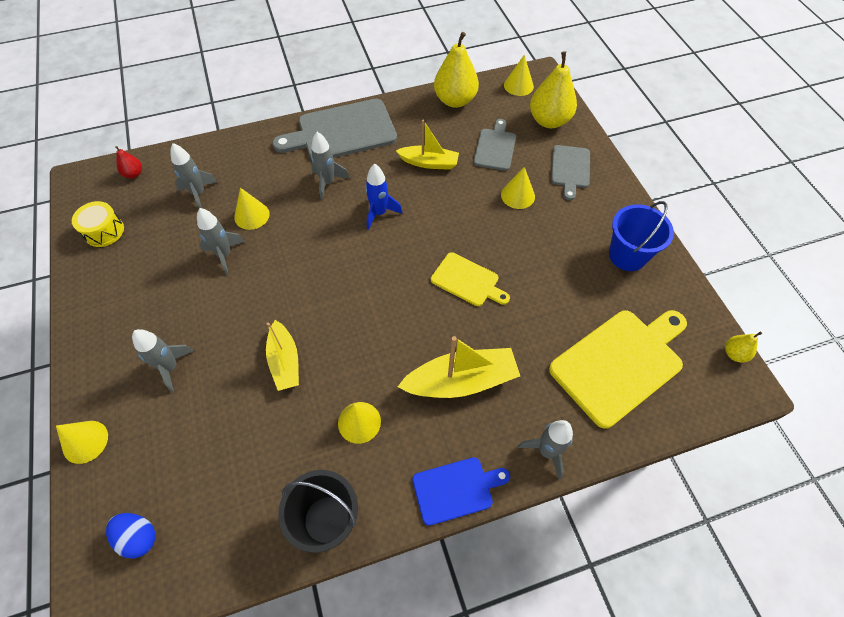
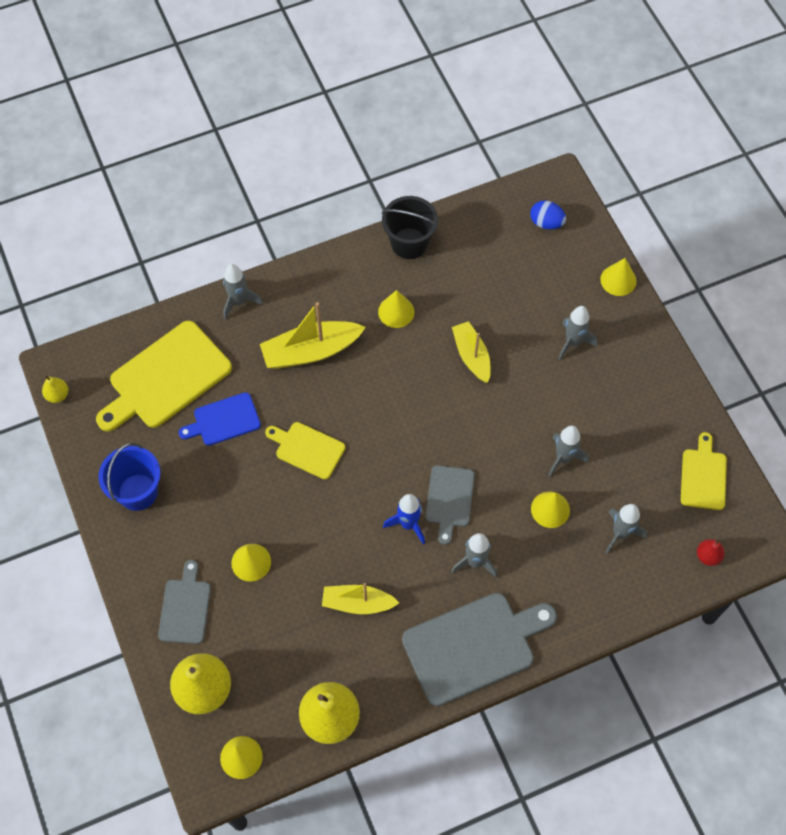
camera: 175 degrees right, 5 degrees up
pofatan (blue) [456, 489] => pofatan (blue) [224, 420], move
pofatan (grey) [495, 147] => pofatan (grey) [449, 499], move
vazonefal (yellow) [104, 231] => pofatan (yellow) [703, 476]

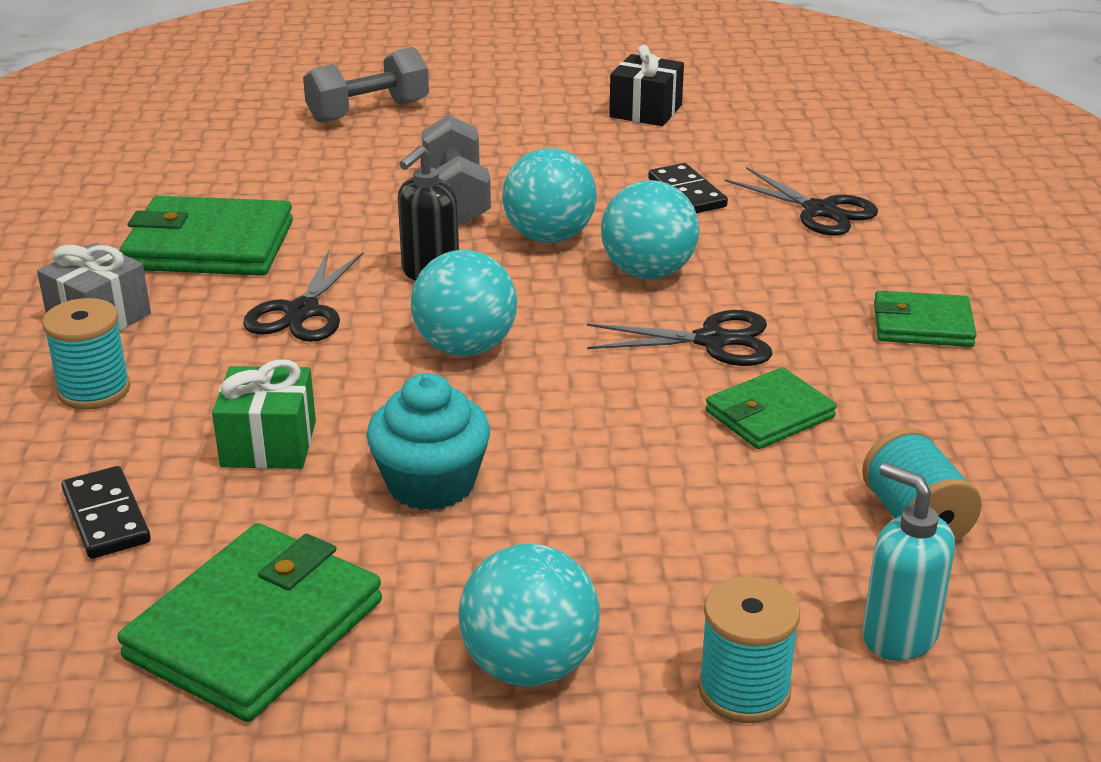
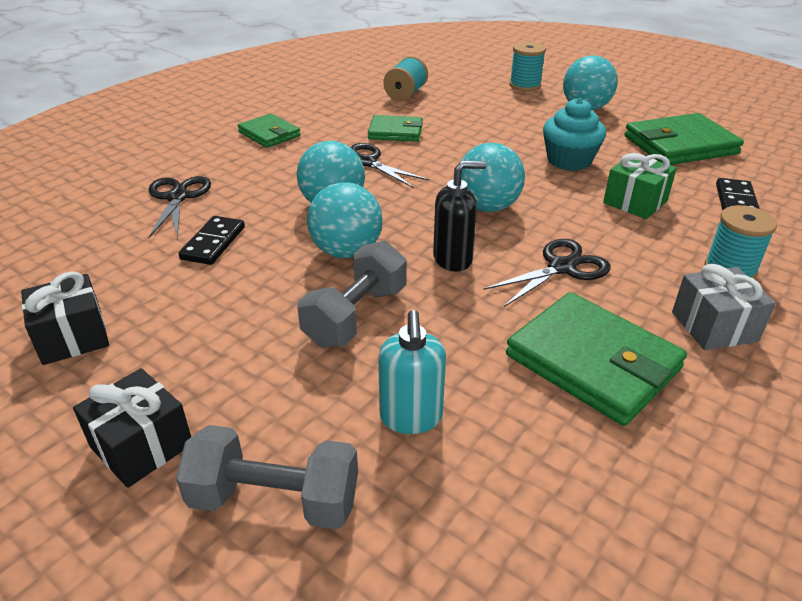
camera: 140 degrees left, 5 degrees up
nothing => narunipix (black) [141, 445]
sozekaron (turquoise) [898, 636] => sozekaron (turquoise) [411, 417], move

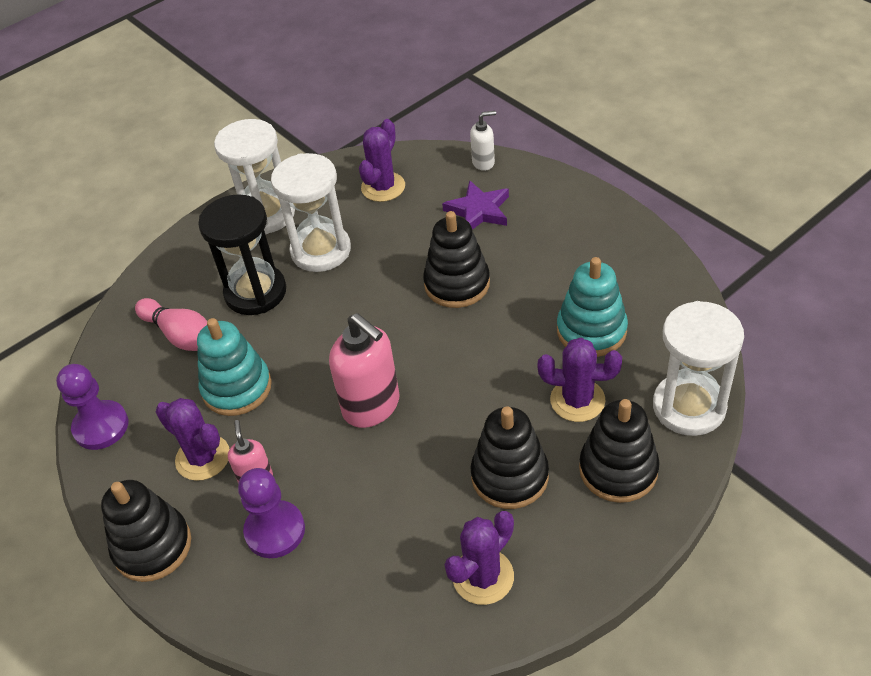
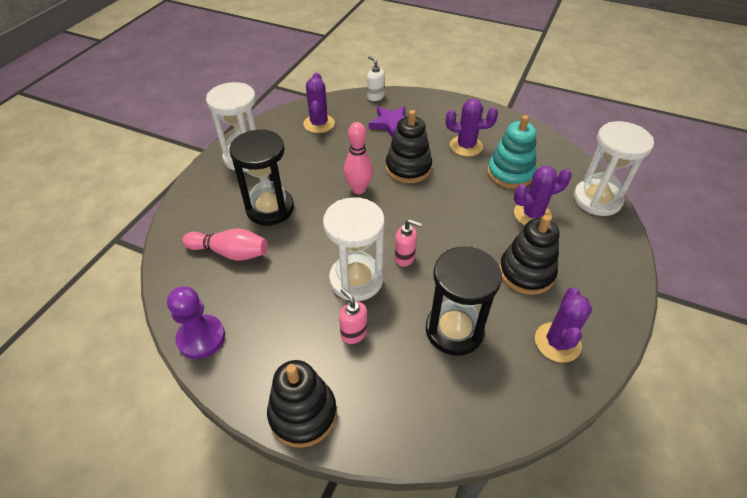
camera: 30 degrees left, 0 degrees up
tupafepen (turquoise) [237, 388] => nothing
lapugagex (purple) [275, 531] => nothing
tupafepen (black) [618, 469] => nothing
nothing => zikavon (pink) [358, 189]
nothing => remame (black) [454, 330]
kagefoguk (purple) [203, 457] => kagefoguk (purple) [466, 146], move
remame (white) [321, 250] => remame (white) [356, 279], move
sozekaron (white) [483, 162] => sozekaron (white) [375, 97], 90 degrees counterclockwise
sozekaron (pink) [372, 406] => sozekaron (pink) [405, 258], x0.53

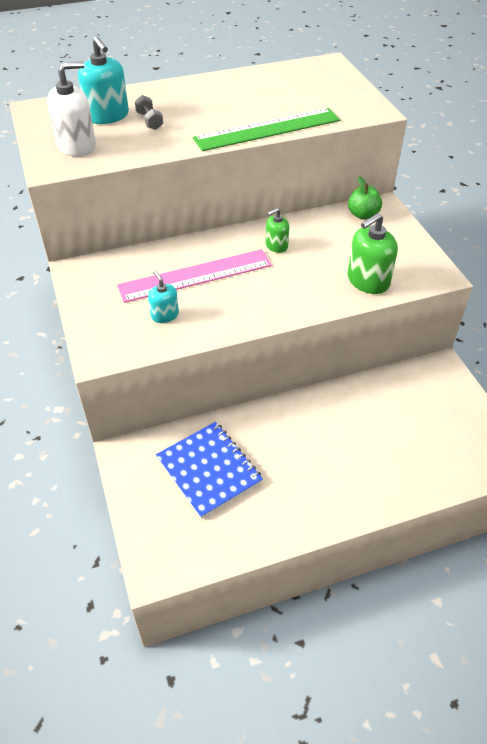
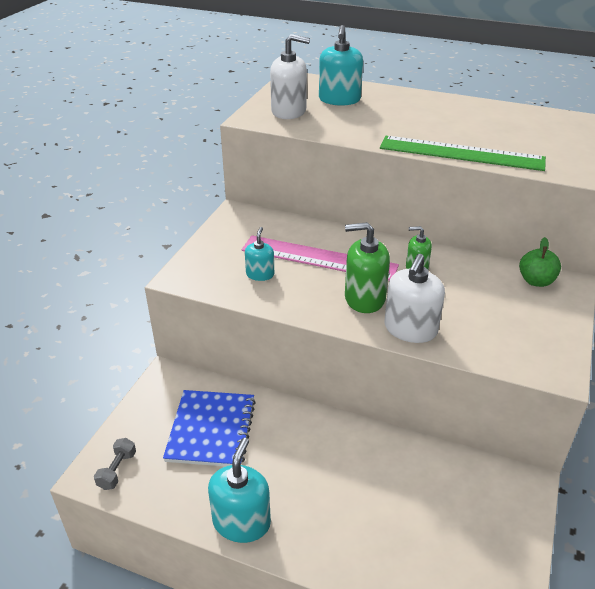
camera: 40 degrees right, 10 degrees down
nothing => sozekaron (turquoise) [241, 522]
nothing => sozekaron (white) [410, 329]
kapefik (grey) [149, 121] => kapefik (grey) [117, 470], move
sozekaron (green) [368, 281] => sozekaron (green) [364, 298], move

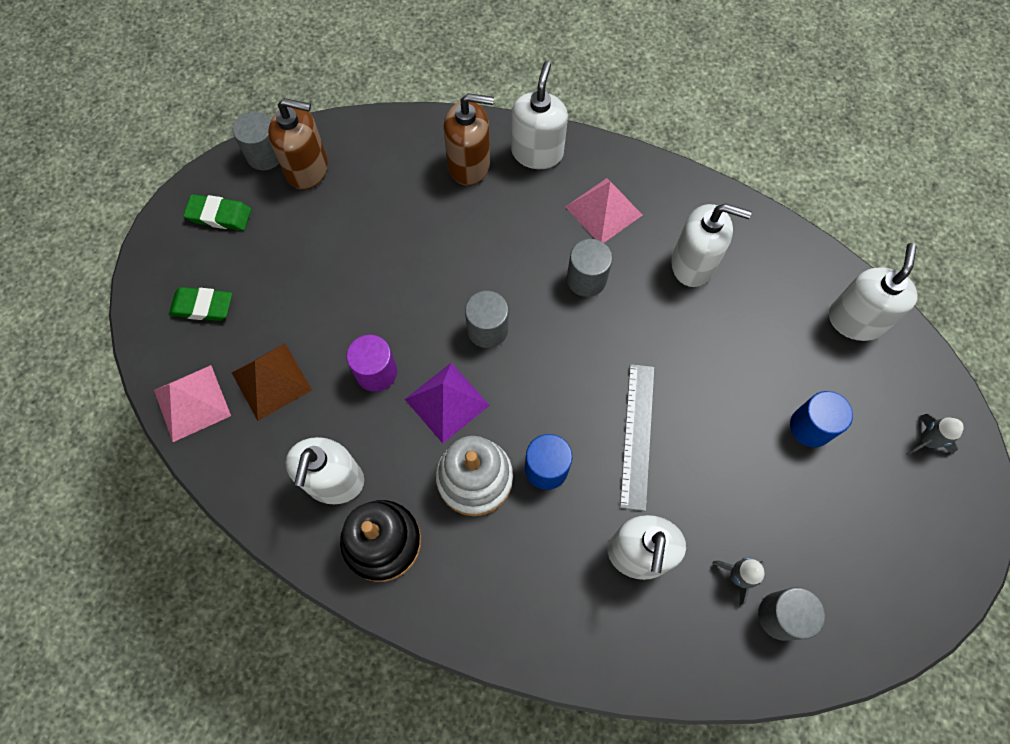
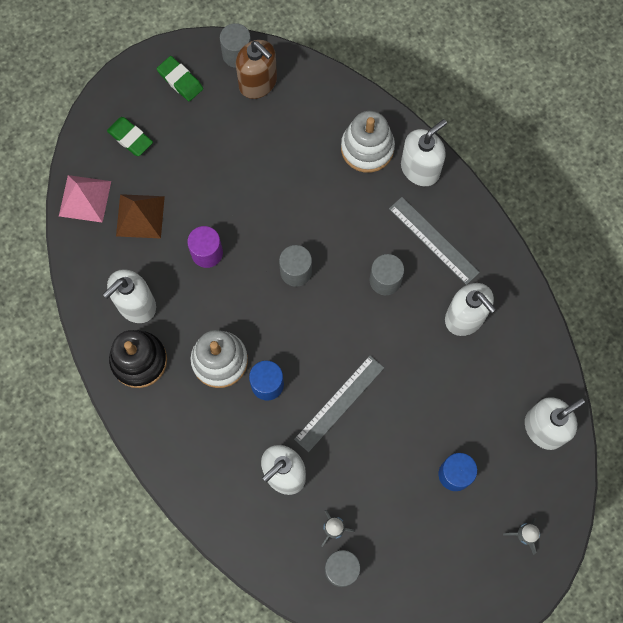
camera: 35 degrees right, 5 degrees up
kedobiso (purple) [446, 402] => nothing
sozekaron (brown) [469, 165] => tupafepen (white) [367, 148]
kedobiso (pink) [603, 210] => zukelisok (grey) [433, 240]

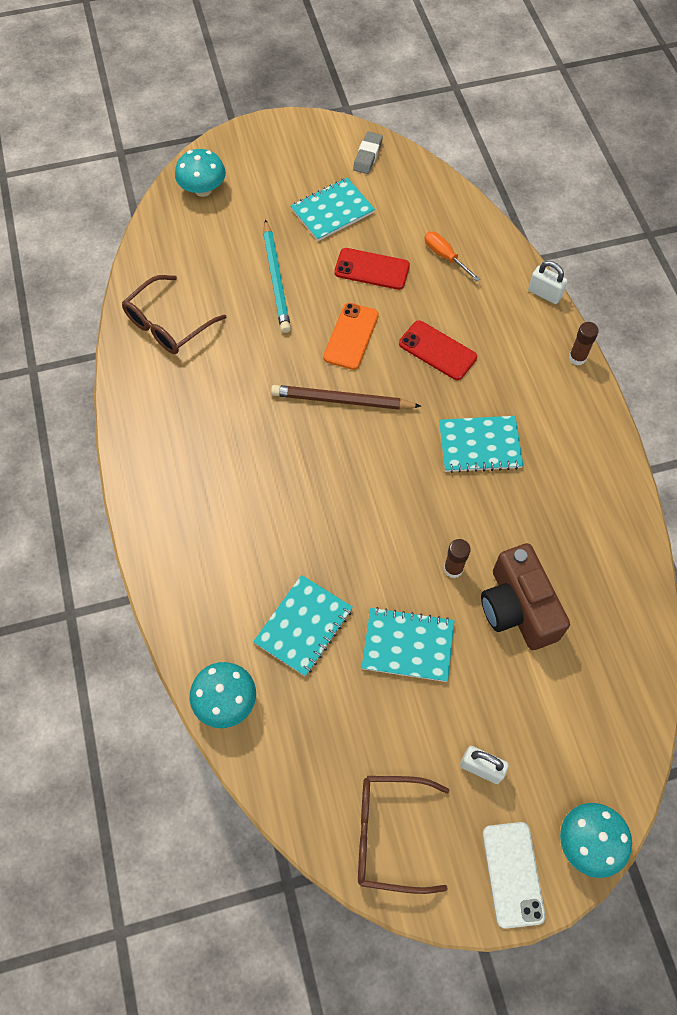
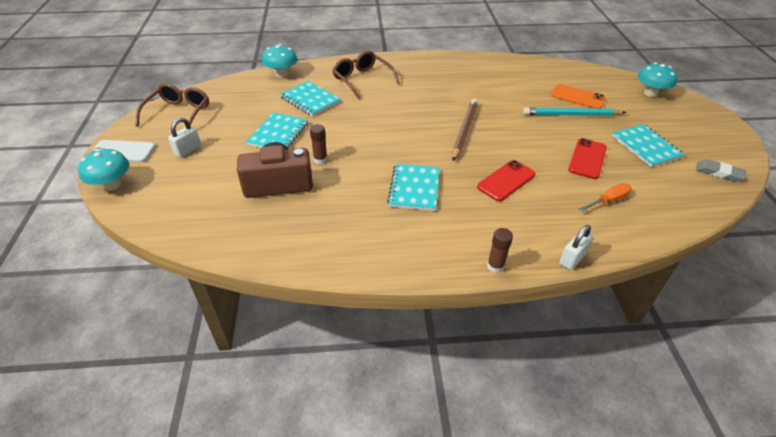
camera: 100 degrees right, 20 degrees down
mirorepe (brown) [168, 324] => mirorepe (brown) [362, 80], move
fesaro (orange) [351, 336] => fesaro (orange) [577, 97], move

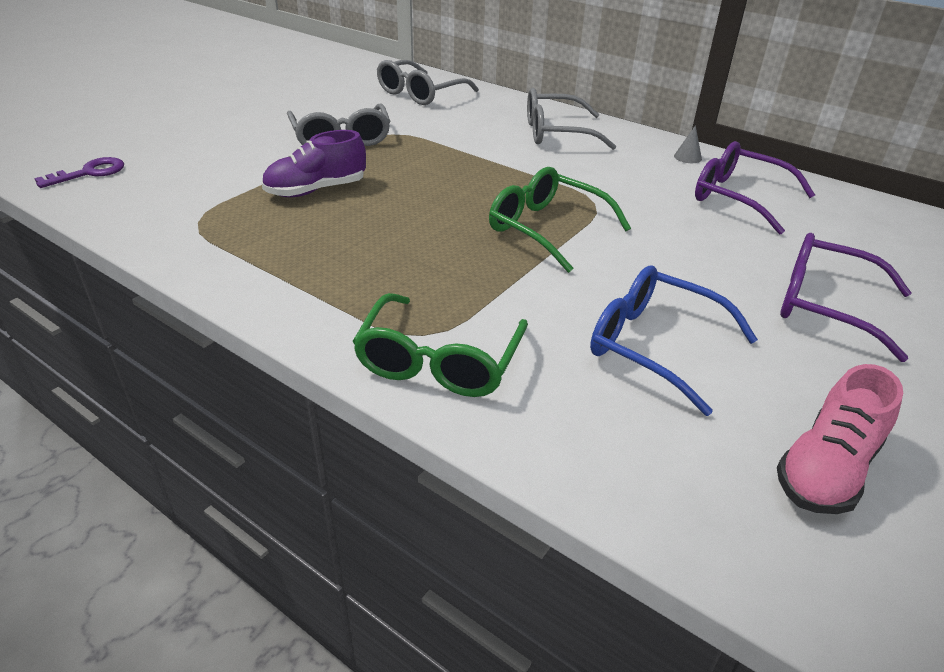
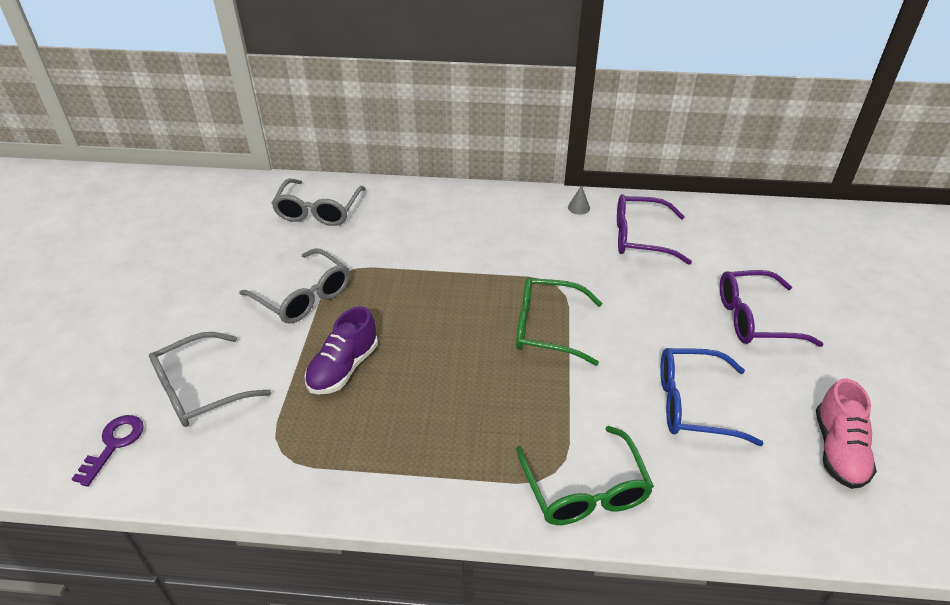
camera: 30 degrees left, 5 degrees up
mirorepe (grey) [556, 133] => mirorepe (grey) [200, 390], move

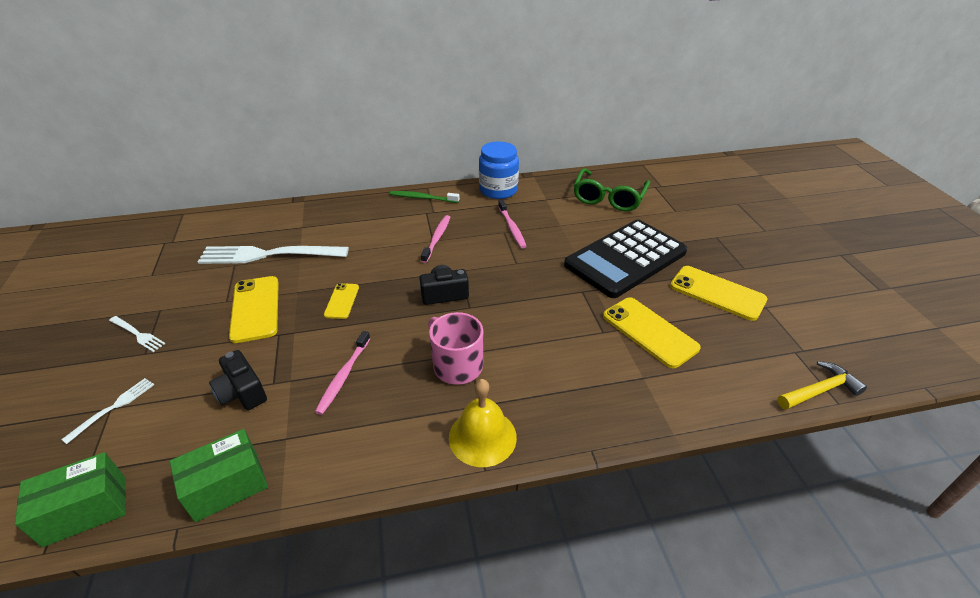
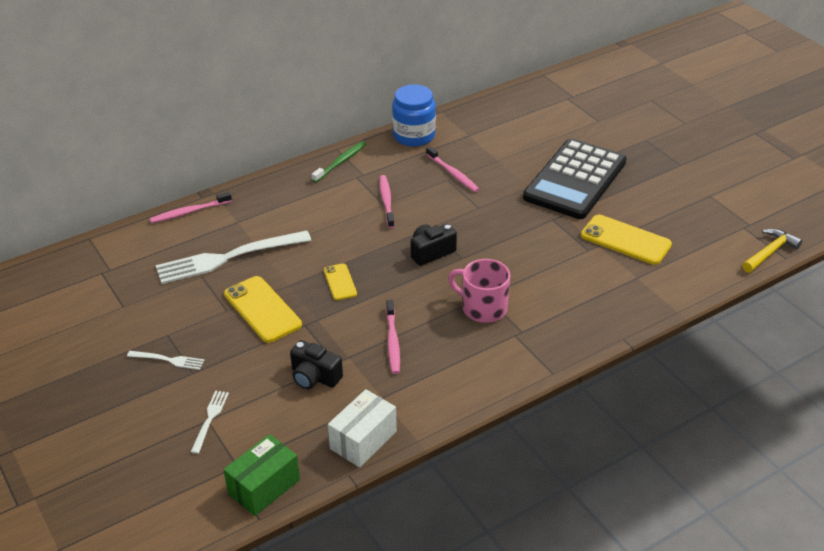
camera: 20 degrees left, 0 degrees up
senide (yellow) [482, 437] => nothing
mirorepe (green) [608, 198] => nothing
fesaro (yellow) [717, 293] => nothing
nothing => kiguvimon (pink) [189, 212]
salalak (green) [227, 486] => salalak (white) [363, 440]
kiguvimon (green) [422, 198] => kiguvimon (green) [341, 162], 135 degrees clockwise

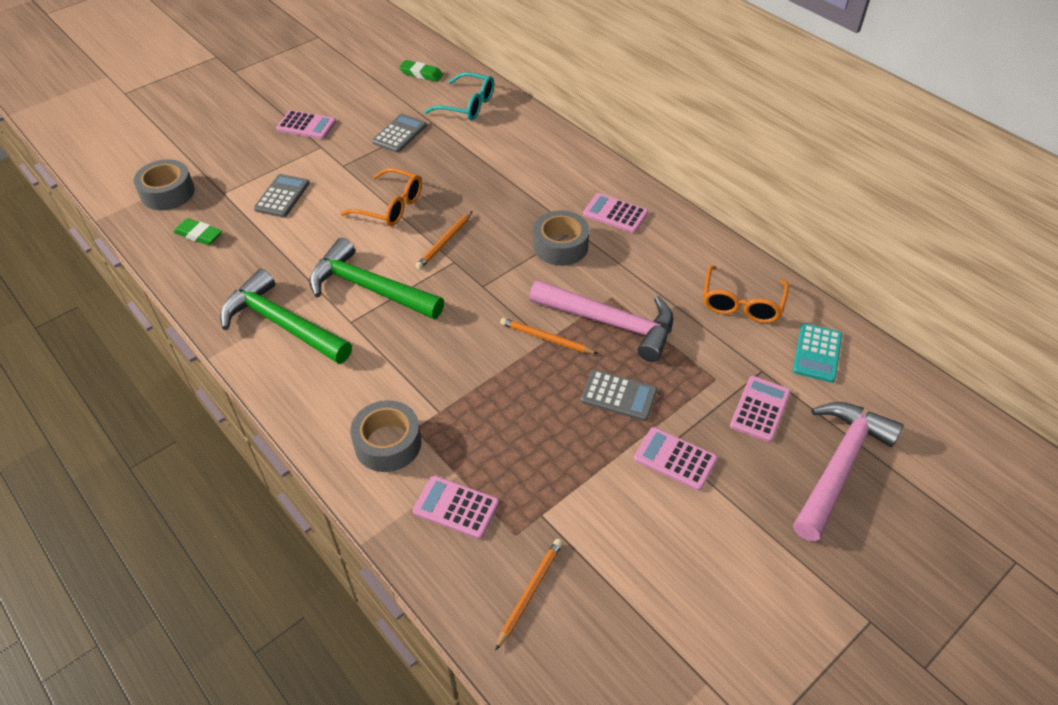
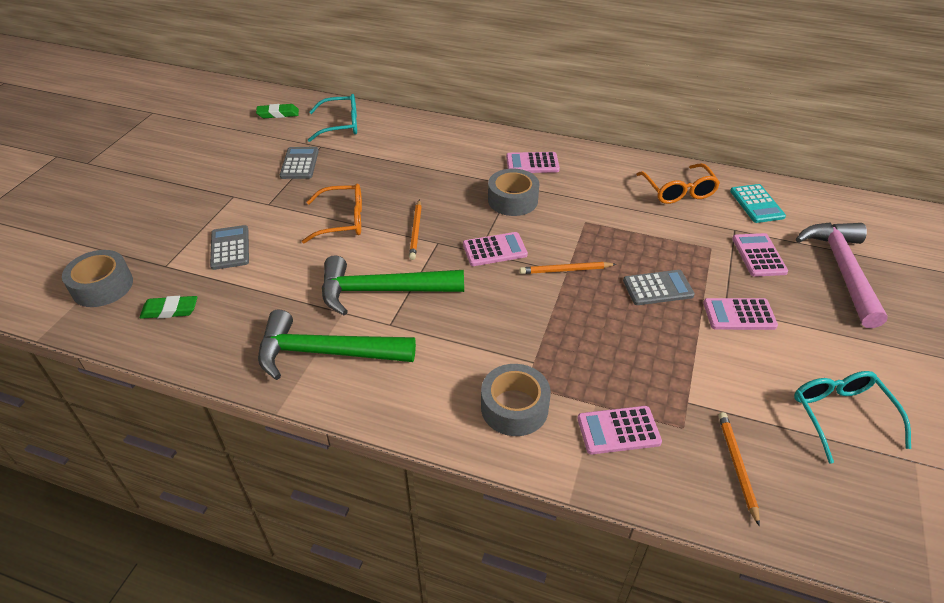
camera: 30 degrees left, 5 degrees down
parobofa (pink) [610, 323] => nothing
nothing => mirorepe (turquoise) [840, 415]
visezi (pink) [306, 125] => visezi (pink) [494, 250], move

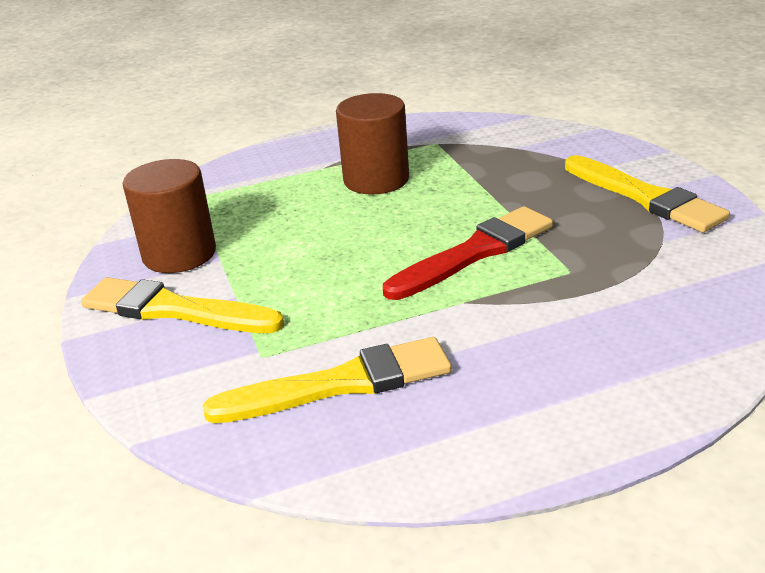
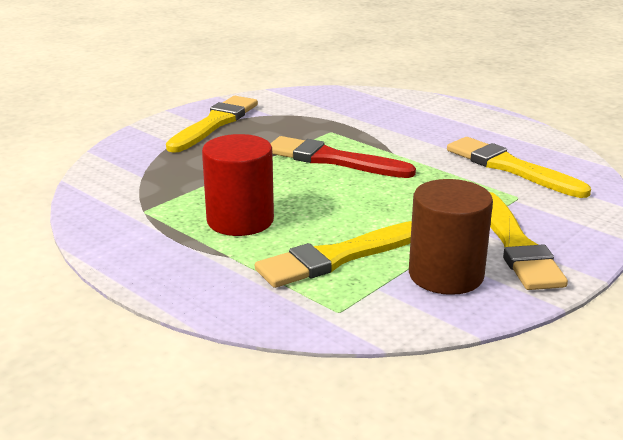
camera: 120 degrees left, 5 degrees down
nothing => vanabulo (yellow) [338, 257]
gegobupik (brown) [376, 180] => gegobupik (red) [240, 220]

